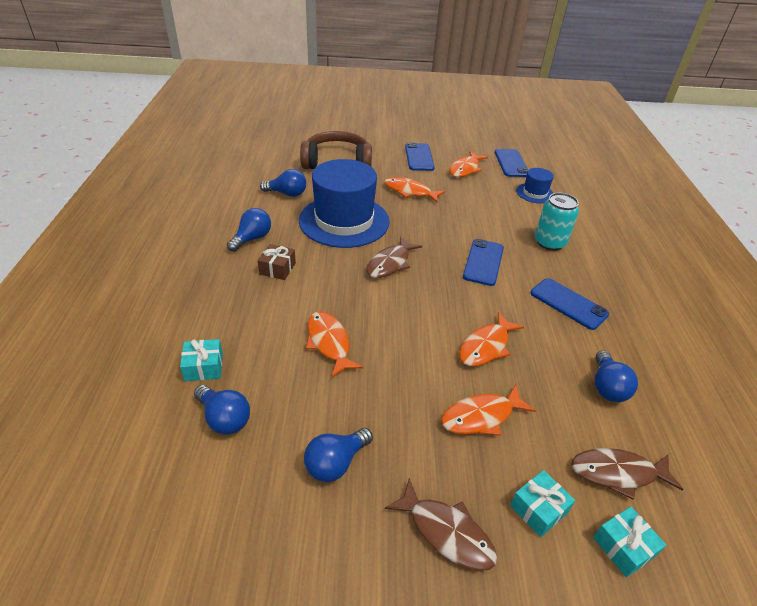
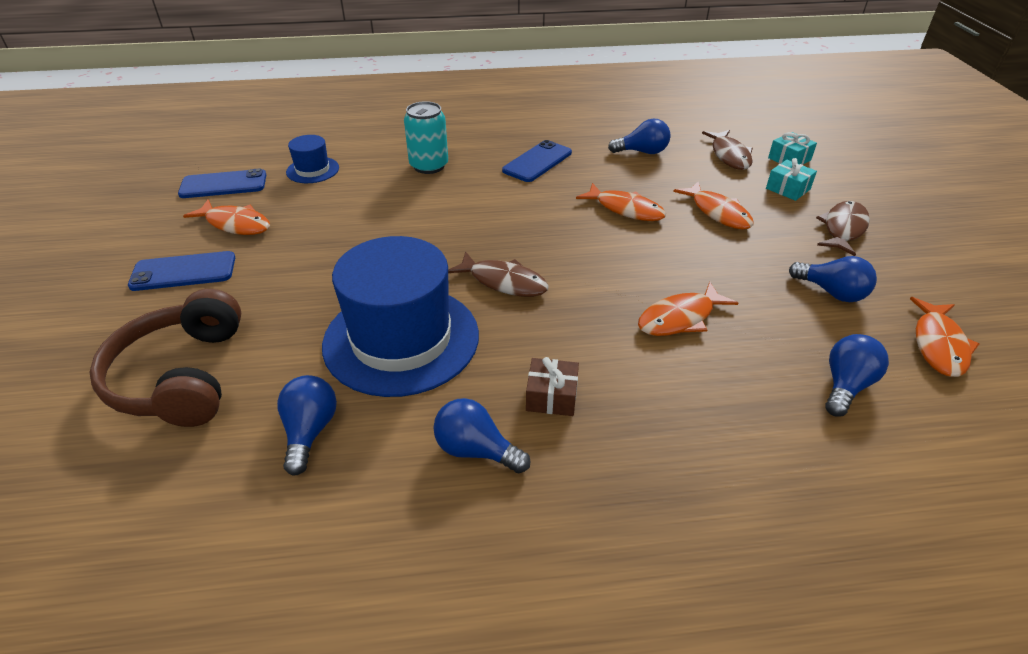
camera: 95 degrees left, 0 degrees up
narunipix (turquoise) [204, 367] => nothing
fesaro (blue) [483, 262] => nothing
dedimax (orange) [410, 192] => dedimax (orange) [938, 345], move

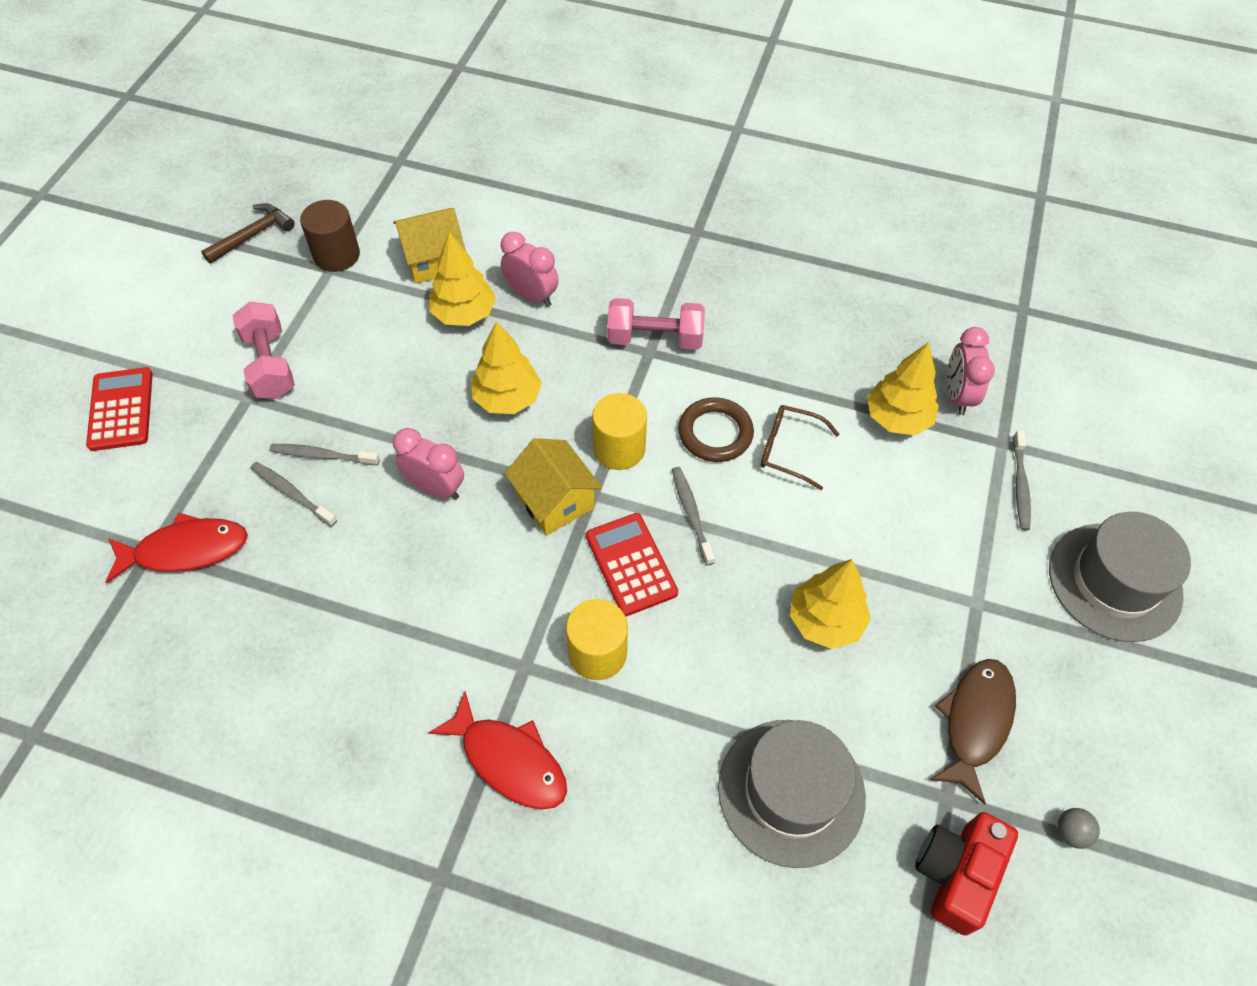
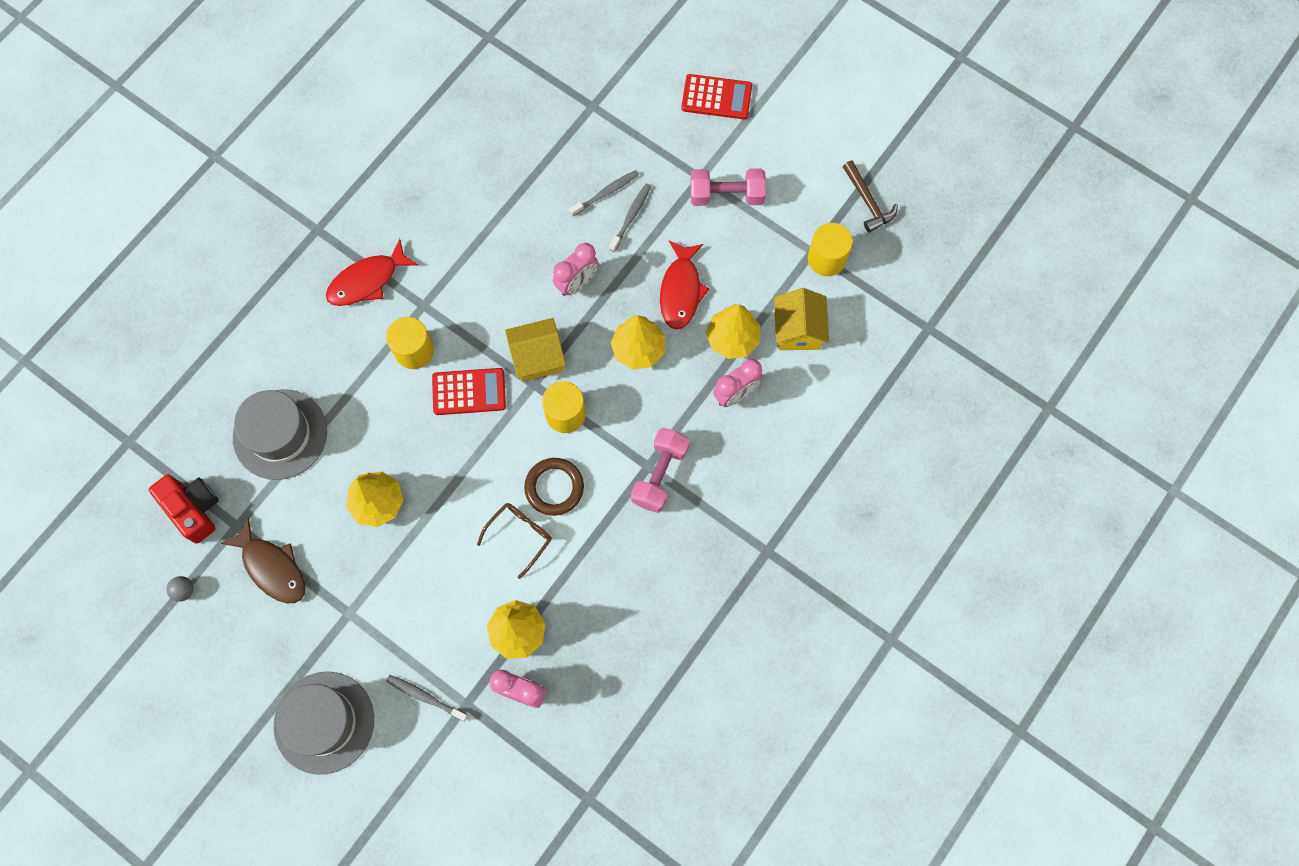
camera: 110 degrees right, 15 degrees up
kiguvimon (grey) [691, 514] => nothing
dedimax (red) [185, 550] => dedimax (red) [681, 291], move
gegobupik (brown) [336, 255] => gegobupik (yellow) [826, 259]

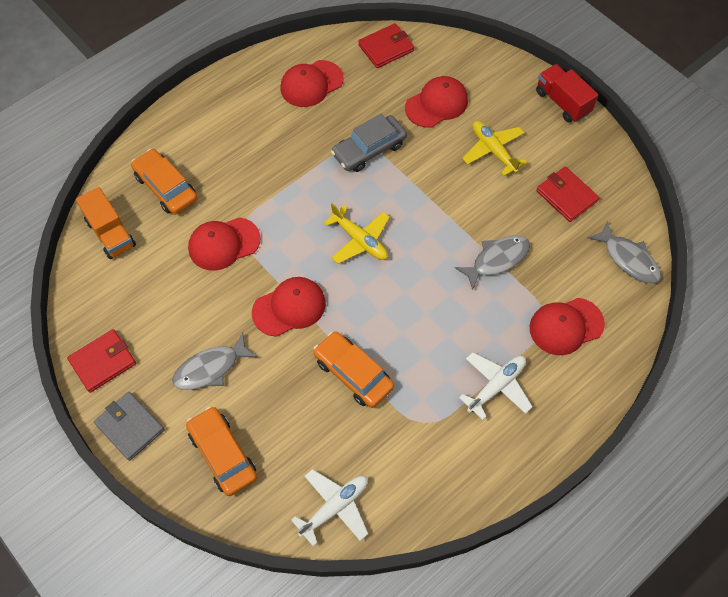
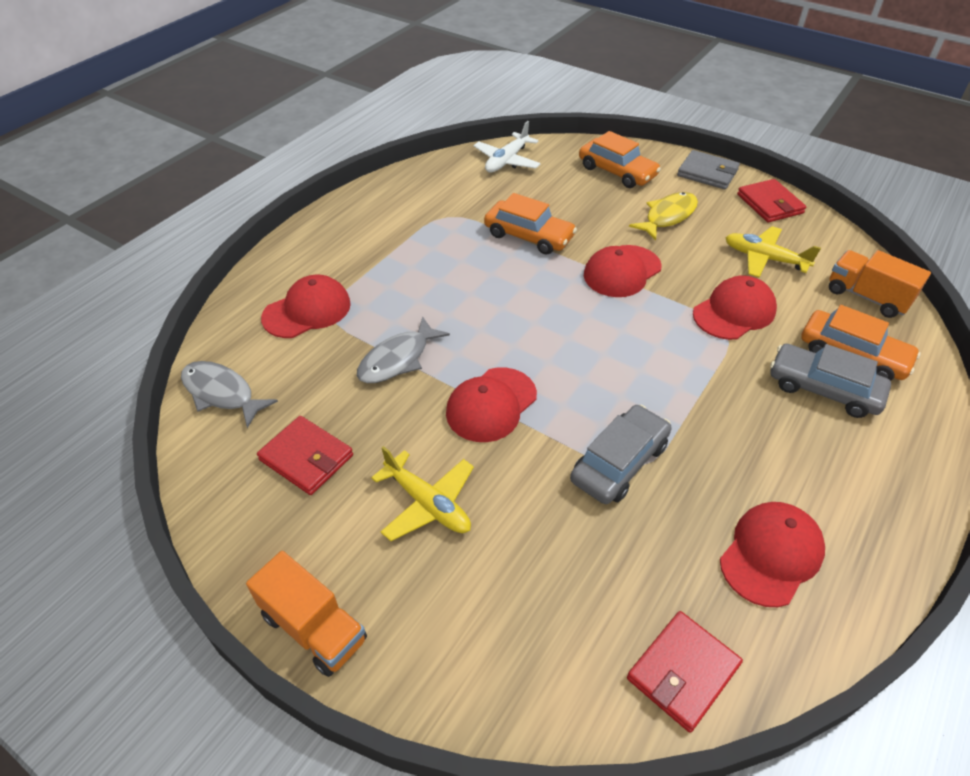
camera: 165 degrees right, 15 degrees down
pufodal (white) [496, 386] => nothing
nothing => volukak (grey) [823, 389]
pufodal (yellow) [360, 240] => pufodal (yellow) [764, 258], move
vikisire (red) [436, 104] => vikisire (red) [491, 405], move
dedimax (grey) [211, 368] => dedimax (yellow) [667, 216]
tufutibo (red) [562, 102] => tufutibo (orange) [314, 627]
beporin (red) [103, 362] => beporin (red) [770, 204], 60 degrees counterclockwise

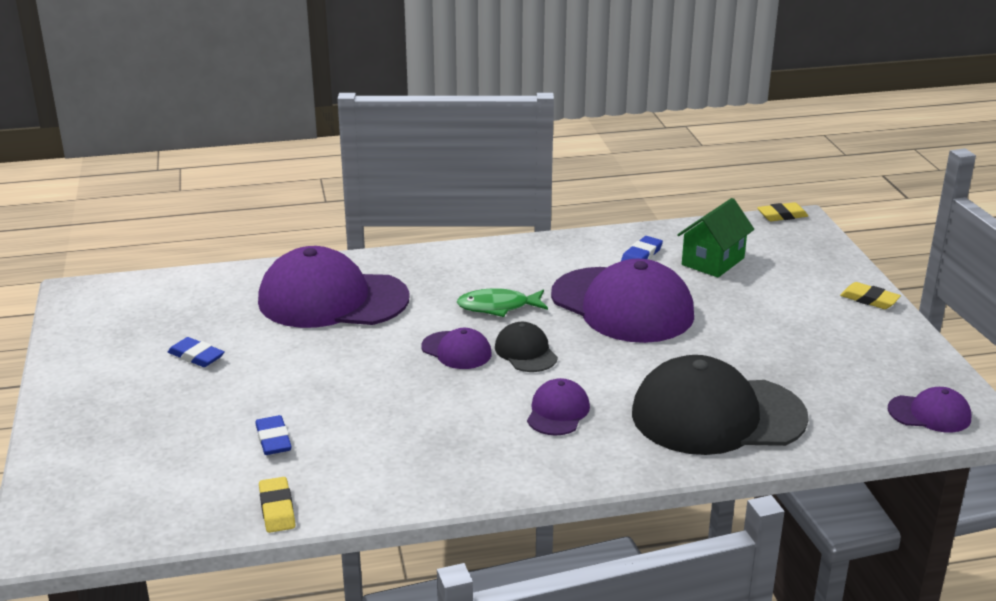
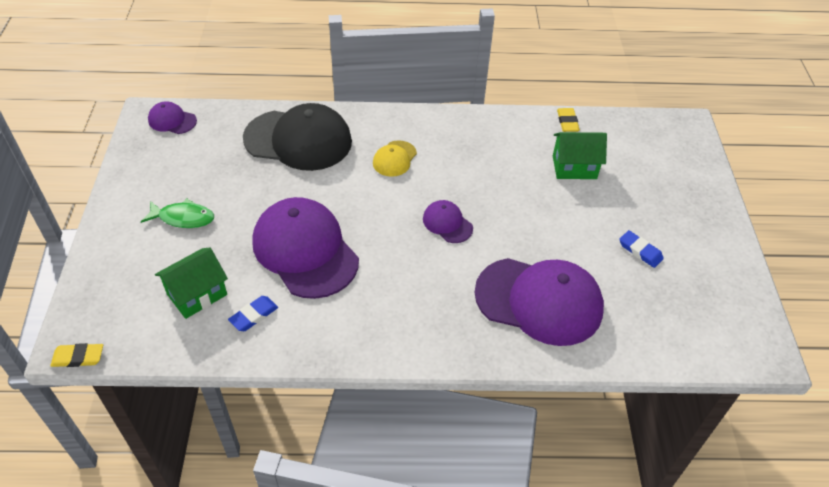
camera: 170 degrees left, 20 degrees up
vikisire (black) [526, 352] => nothing
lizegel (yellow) [869, 299] => nothing
dedimax (green) [498, 307] => dedimax (green) [183, 218], move
lizegel (blue) [273, 439] => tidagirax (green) [574, 167]
vikisire (purple) [558, 412] => vikisire (yellow) [394, 159]

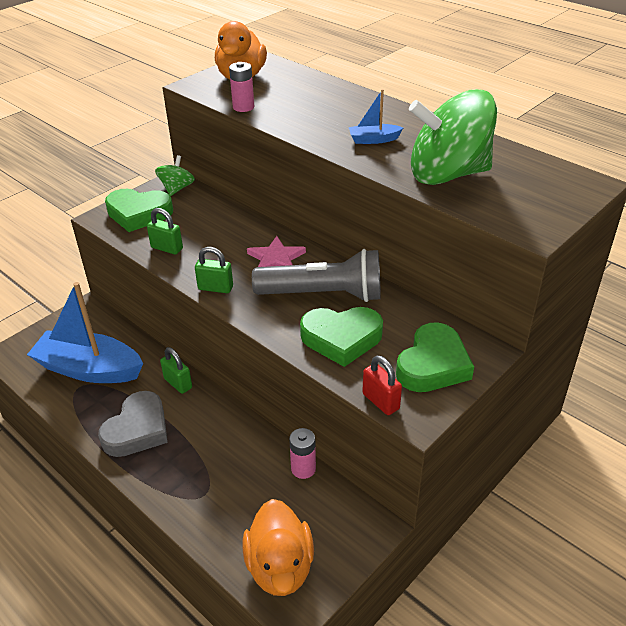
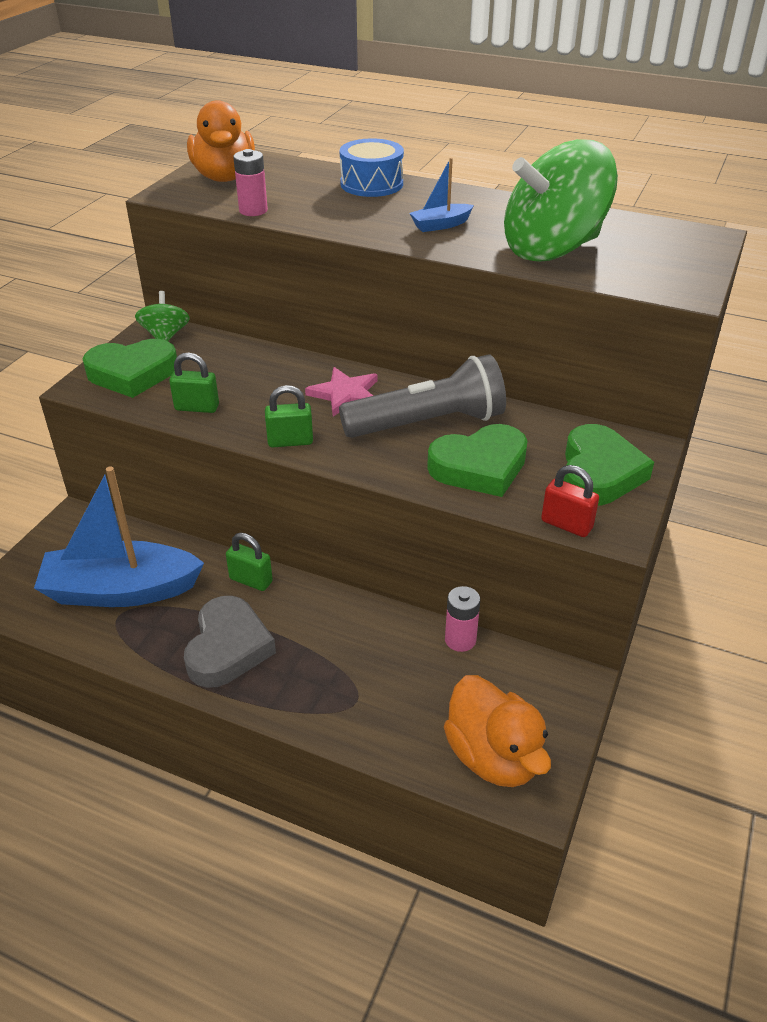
camera: 20 degrees left, 0 degrees up
nothing => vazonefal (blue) [371, 184]

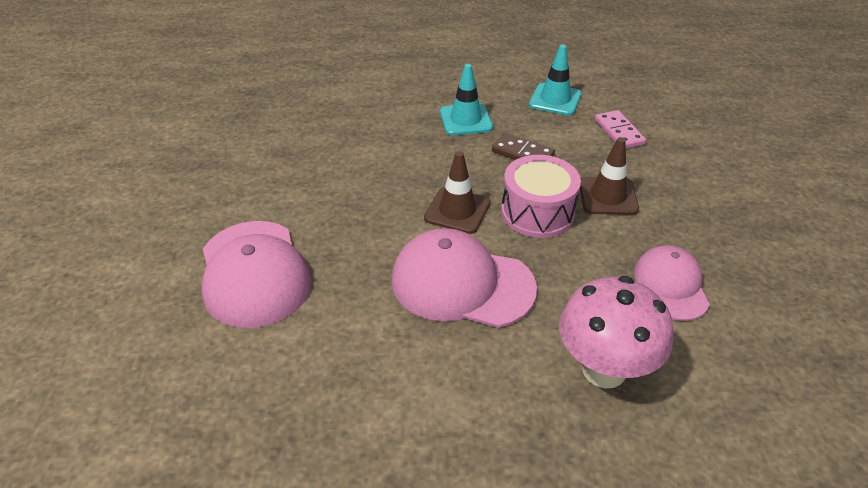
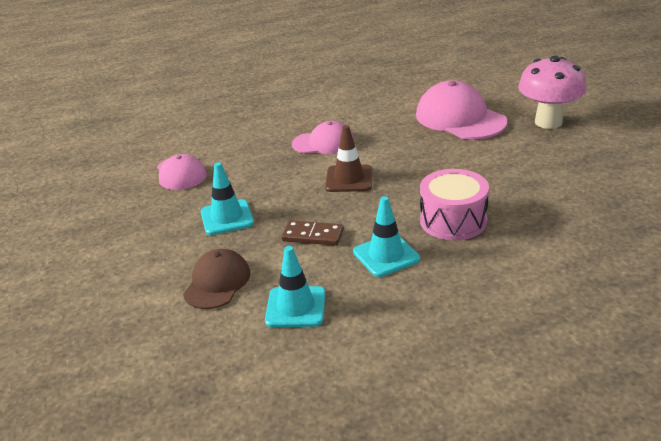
camera: 165 degrees right, 10 degrees down
vazonefal (pink) [537, 212] => vazonefal (pink) [453, 220], move
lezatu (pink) [603, 370] => lezatu (pink) [548, 122], move
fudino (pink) [619, 132] => vikisire (brown) [217, 283]
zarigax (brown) [608, 196] => zarigax (turquoise) [227, 217]
vikisire (pink) [462, 284] => vikisire (pink) [323, 143], x0.62

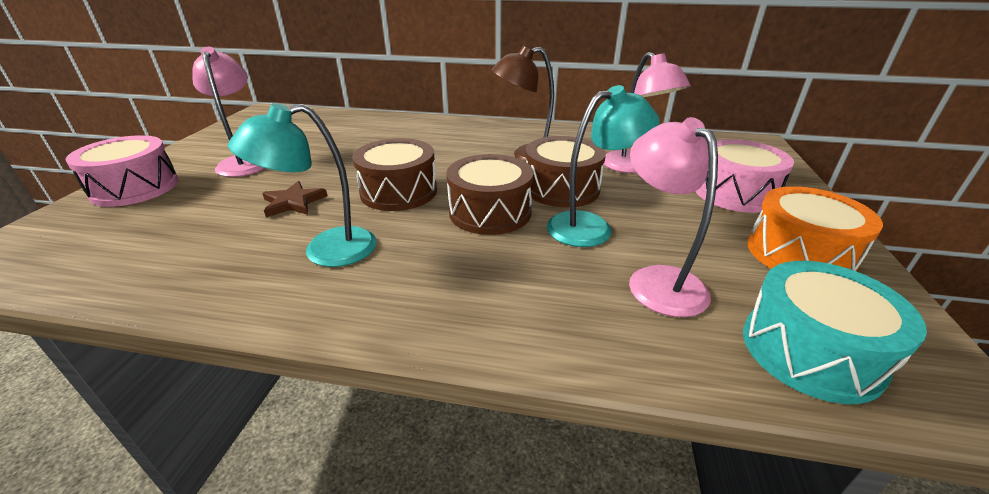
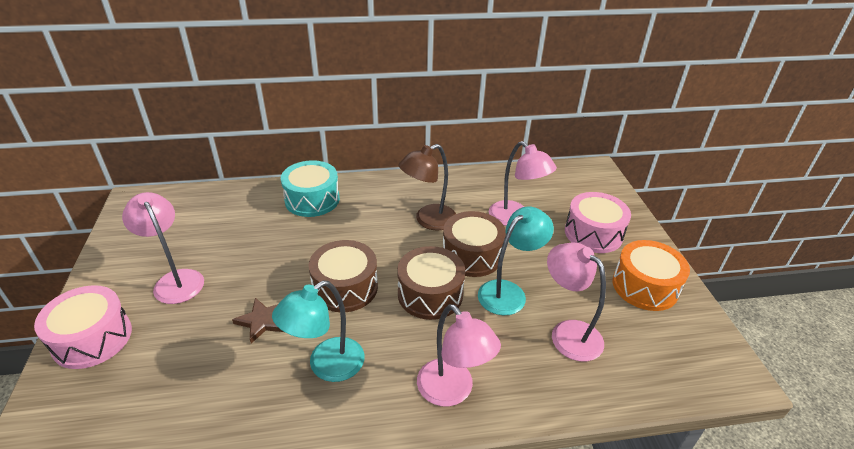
camera: 20 degrees left, 5 degrees up
nothing => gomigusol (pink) [452, 391]
vazonefal (turquoise) [810, 351] => vazonefal (turquoise) [312, 199], move

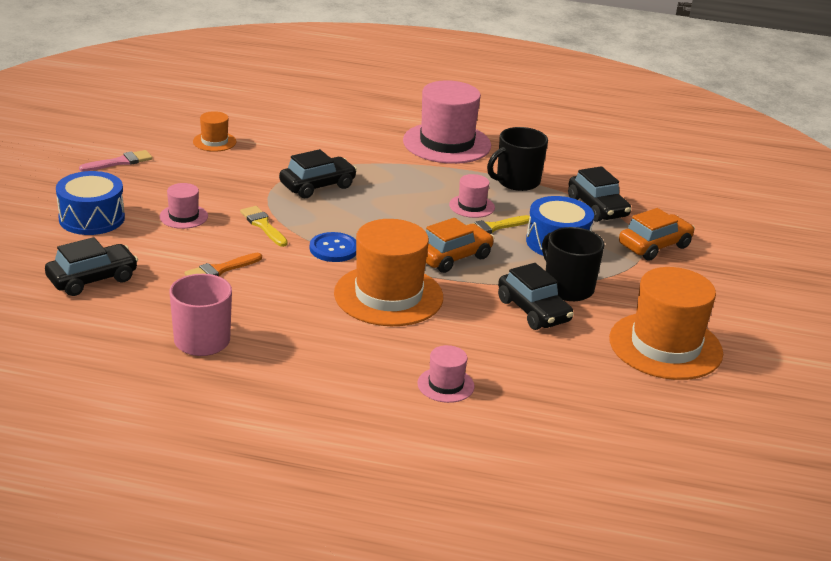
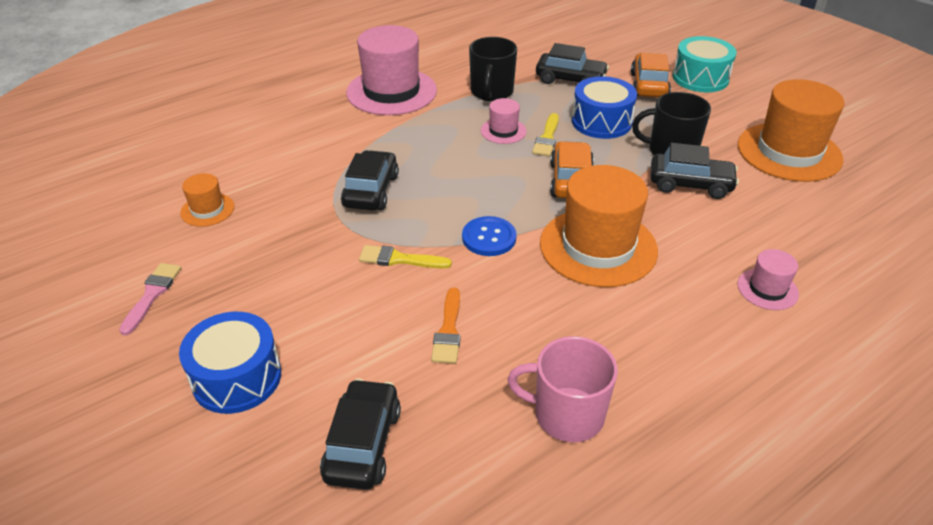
camera: 45 degrees left, 10 degrees up
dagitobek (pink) [183, 216] => nothing
nothing => vazonefal (turquoise) [700, 78]

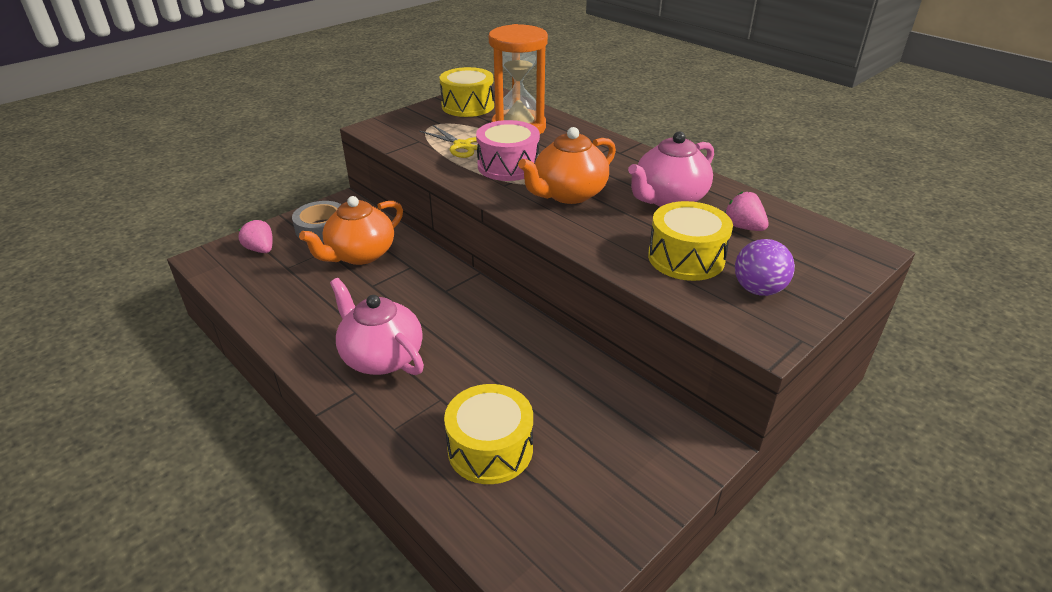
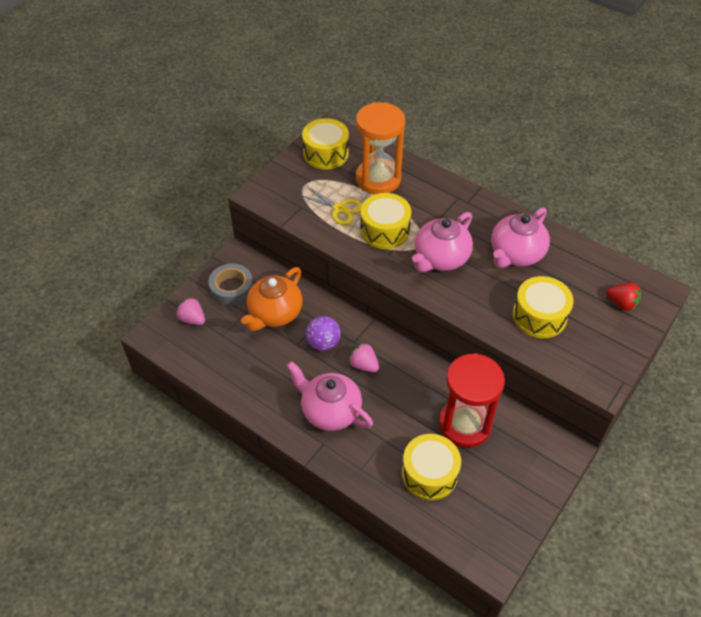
camera: 10 degrees left, 15 degrees up
nothing => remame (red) [464, 424]
nothing => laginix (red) [621, 303]
laginix (pink) [743, 227] => laginix (pink) [364, 365], move
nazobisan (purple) [758, 290] => nazobisan (purple) [323, 343], move
vazonefal (pink) [508, 166] => vazonefal (yellow) [385, 230]
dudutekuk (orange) [568, 194] => dudutekuk (pink) [440, 258]

